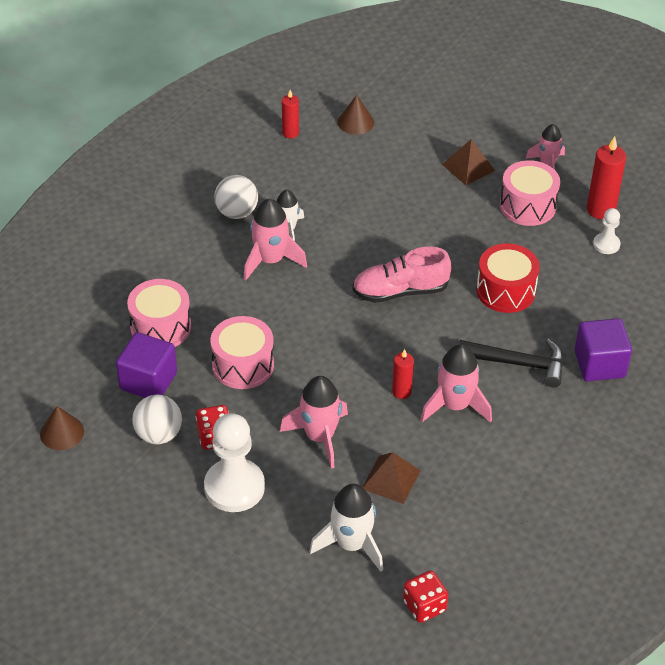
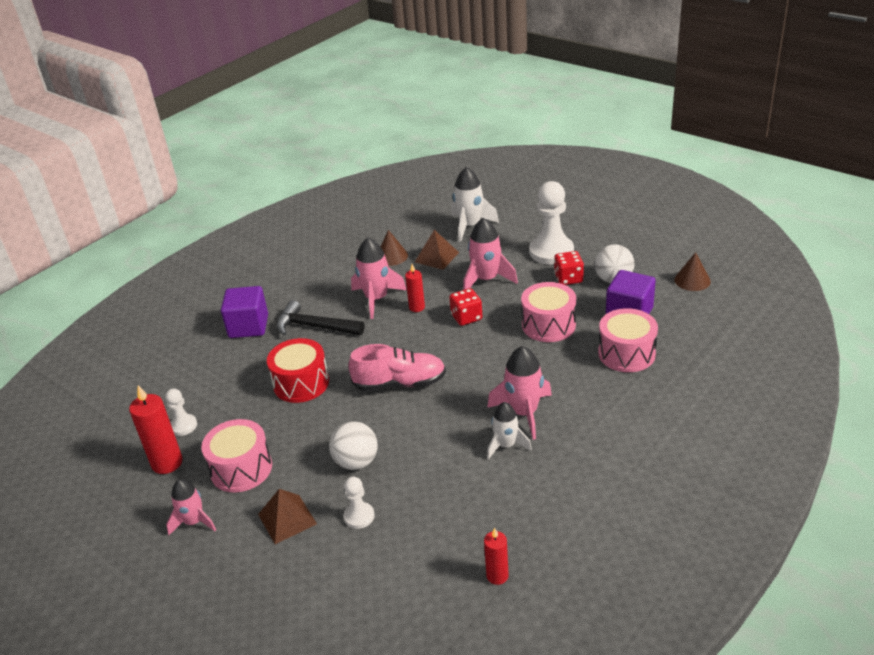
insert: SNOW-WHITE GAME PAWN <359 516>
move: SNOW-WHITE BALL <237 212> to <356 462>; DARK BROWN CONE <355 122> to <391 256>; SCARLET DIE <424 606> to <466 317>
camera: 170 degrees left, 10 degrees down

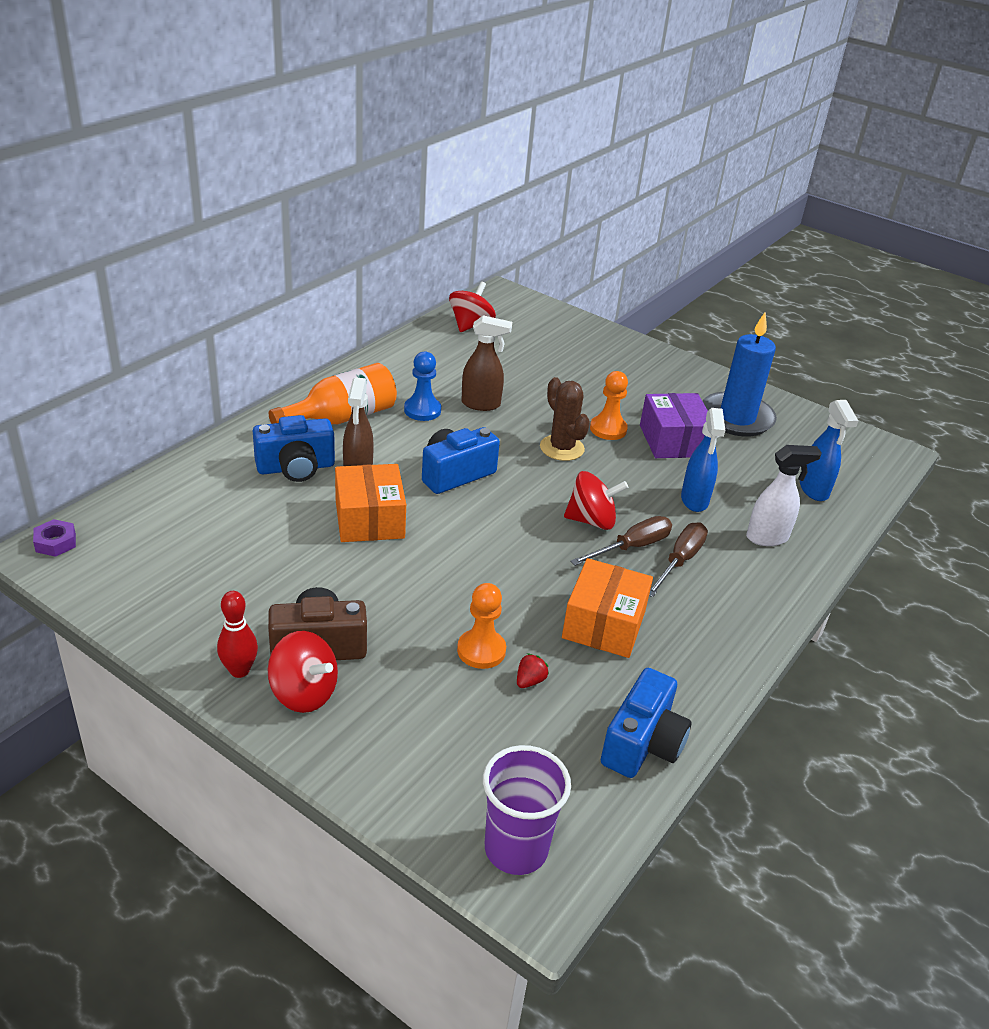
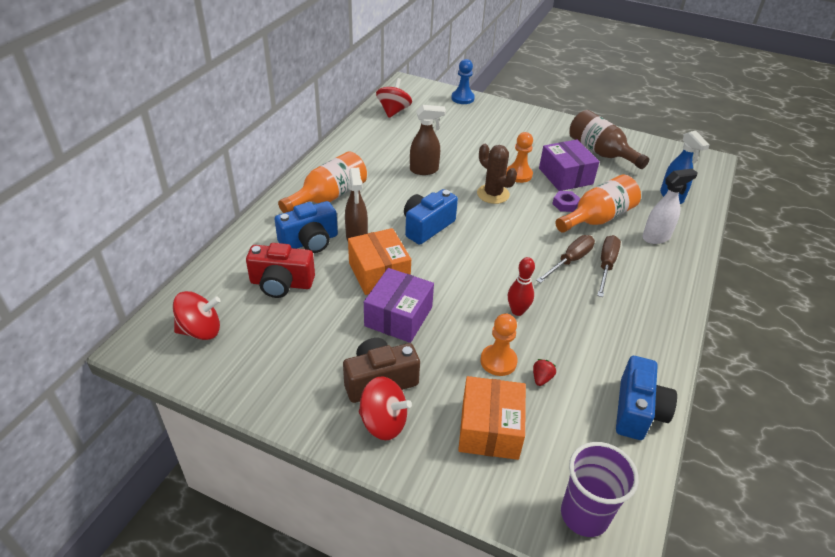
insert: SCARLET COMPACT CAMERA <281 283>; VIOLET PARCEL <398 316>
move: VIOLET HEX NUT <55 542> to <565 204>; SCARLET SKITTLE <239 670> to <517 311>; COBALT GAME PAWN <422 410> to <462 98>; ORANGE-COLOURED PARCEL <604 624> to <490 429>; SCARLET SPINNING TOP <591 520> to <200 330>
replace: COBALT SPRAY CLEANER <694 500> to ORANGE-COLOURED FLASK <597 218>; COBALT WAX CANDLE <736 418> to DARK BROWN FLASK <600 152>
camera: 10 degrees left, 5 degrees up

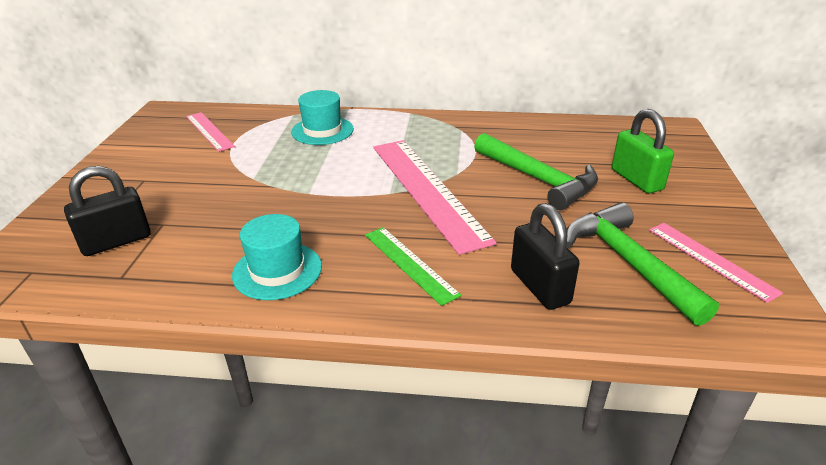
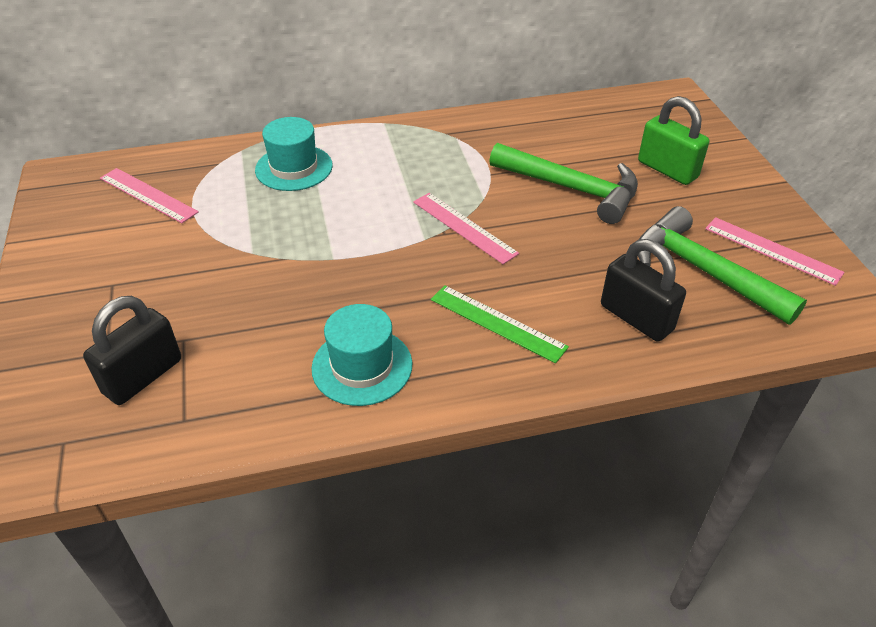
resize: ROSY RULER <427 190> = <464 227> x0.53
camera: 20 degrees left, 10 degrees up

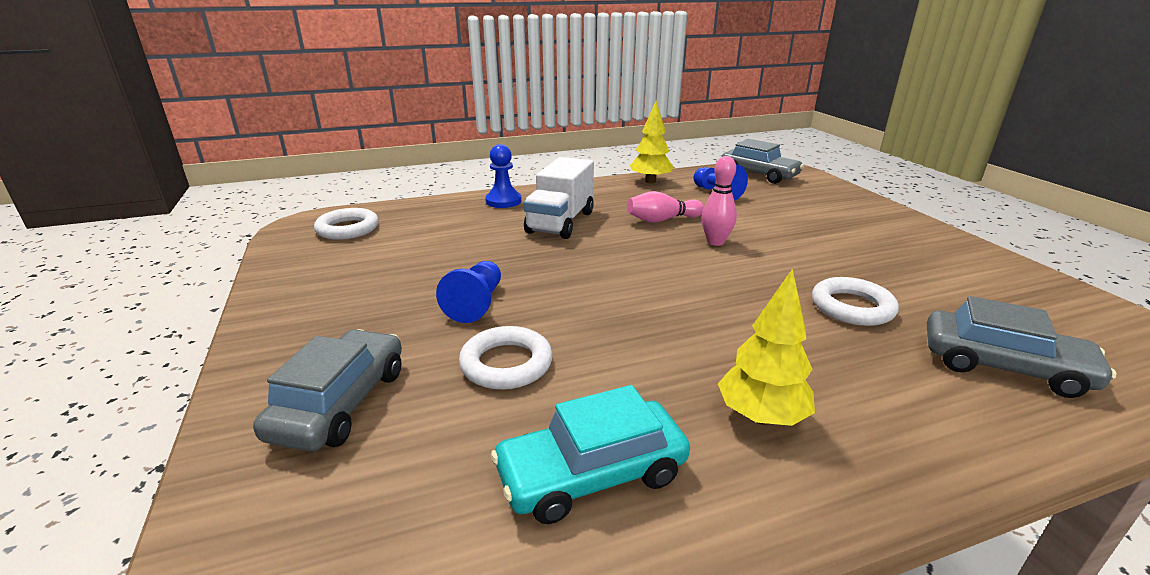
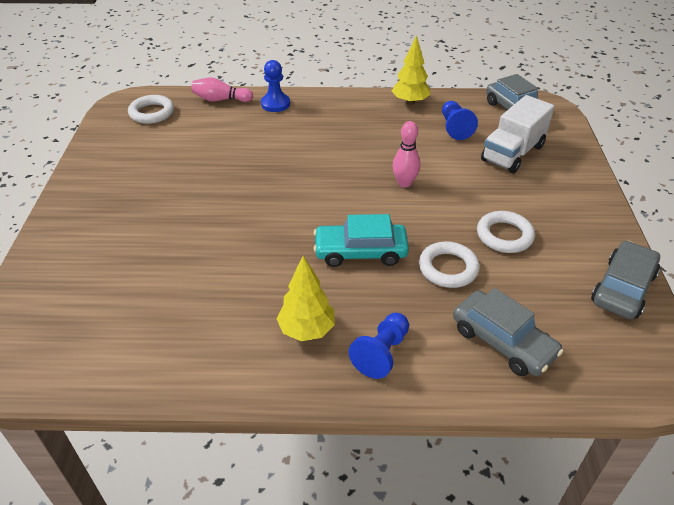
move: GREY TOY CAR <341 403> to <623 288>; COBALT GAME PAWN <476 304> to <381 353>; SNOW-WHITE HOOP <506 364> to <504 235>; TURQUOISE TOY CAR <591 473> to <360 252>; SNOW-WHITE TRUCK <560 222> to <512 153>; ROSY SKITTLE <662 220> to <221 100>
camera: 20 degrees right, 15 degrees up

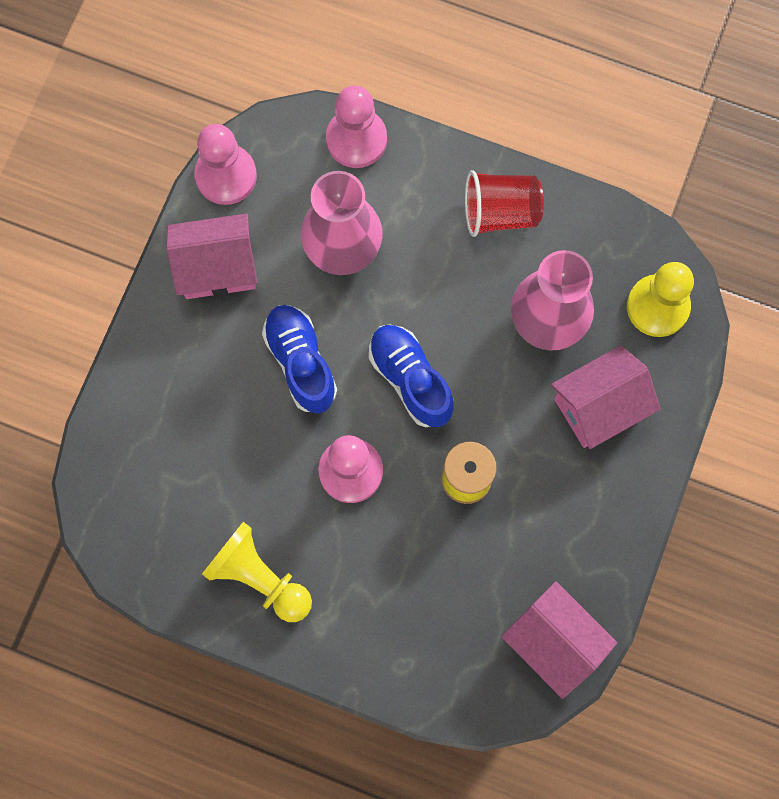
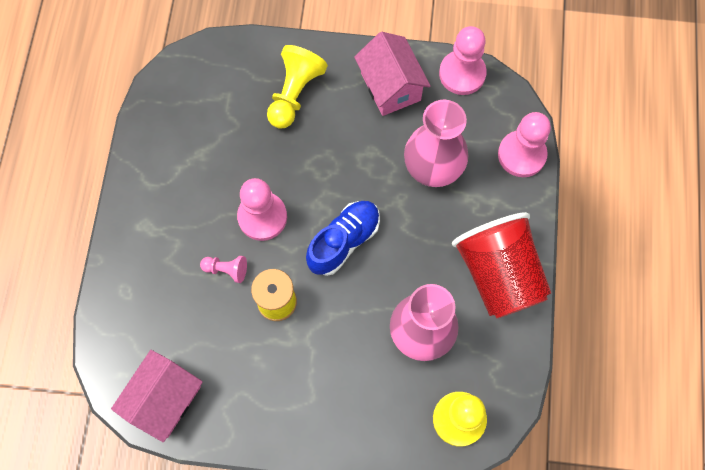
delete: COBALT SNEAKER <301 363>; ROSY TOY HOUSE <599 406>
insert: ROSY GAME PAWN <226 270>
move: GOLDEN GAME PAWN <259 577> to <294 94>
resize: SCARLET CUP <500 212> = <498 275> x1.51
camera: 75 degrees right, 5 degrees down

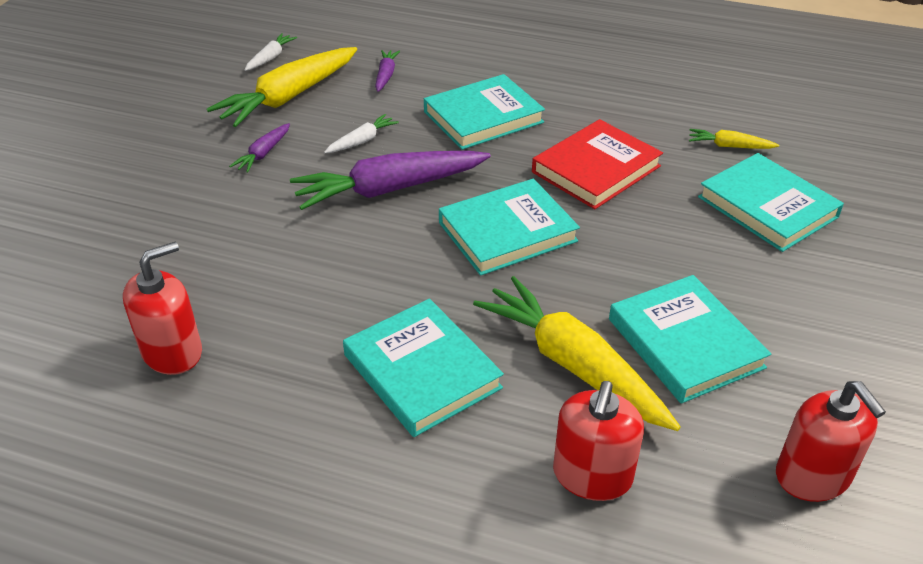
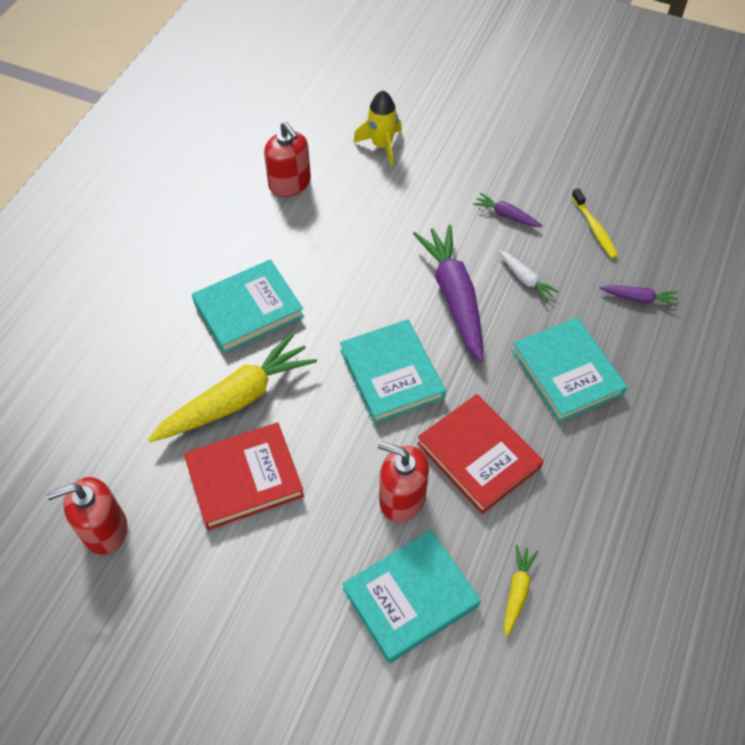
delete: SNOW-WHITE TOY CARROT <270 58>
insert: GOLDEN SPACESHIP <382 146>
move: SCARLET SOAP PUMP <592 475> to <402 498>
replace: GOLDEN TOY CARROT <288 97> to GOLDEN TOOTHBRUSH <594 228>
recolor: TURQUOISE HARDCOVER <685 343> to SCARLET HARDCOVER <244 478>
camera: 95 degrees right, 15 degrees up

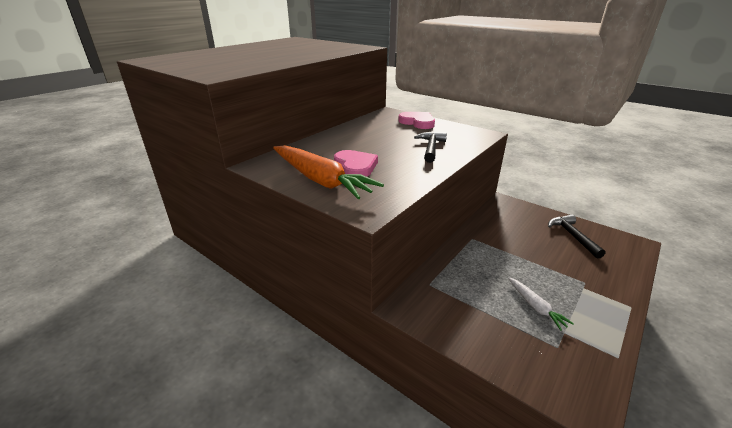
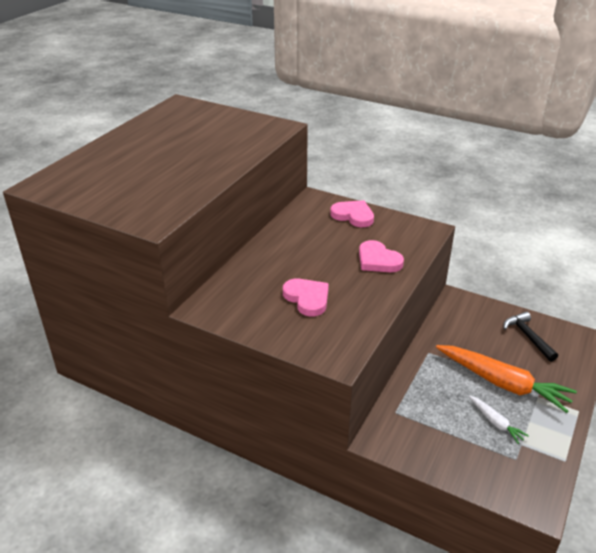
move: ORANGE-COLOURED TOY CARROT <320 180> to <502 383>
replace: BLACK CLAW HAMMER <431 148> to ROSY LOVE HEART <378 260>
camera: 10 degrees left, 5 degrees up

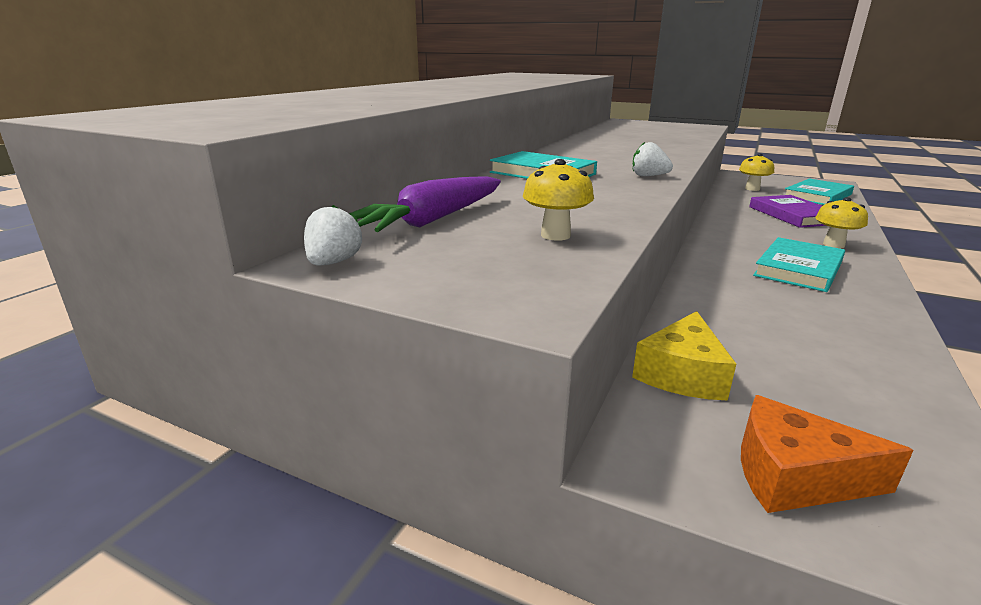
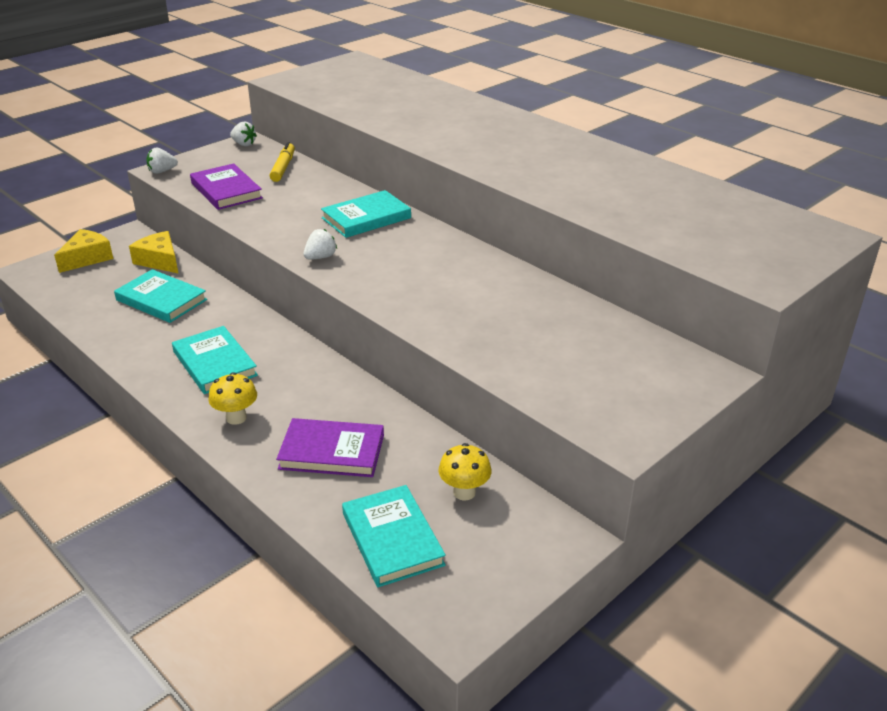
insert: TURQUOISE HARDCOVER <161 300>; SNOW-WHITE BERRY <162 171>
replace: VIOLET TOY CARROT <433 220> to GOLDEN FELT PEN <283 168>; GOLDEN TOADSTOOL <555 235> to VIOLET HARDCOVER <226 190>
recolor: ORANGE-COLOURED CHEESE <794 476> to GOLDEN CHEESE <87 258>
camera: 110 degrees right, 10 degrees up

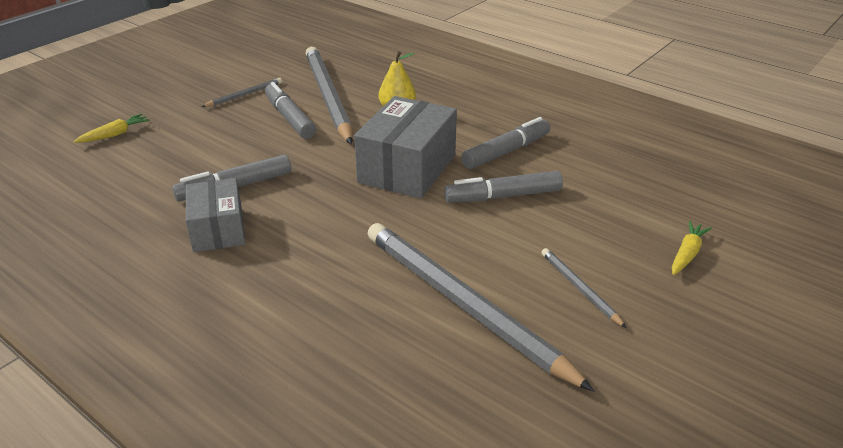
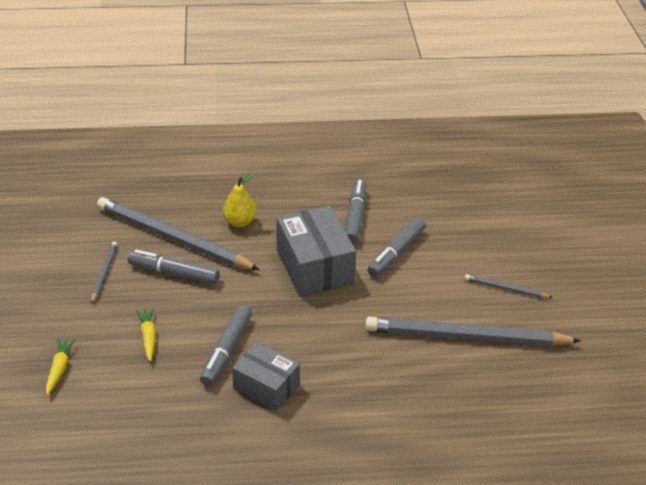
move: GOLDEN TOY CARROT <687 254> to <148 337>
camera: 45 degrees left, 5 degrees up

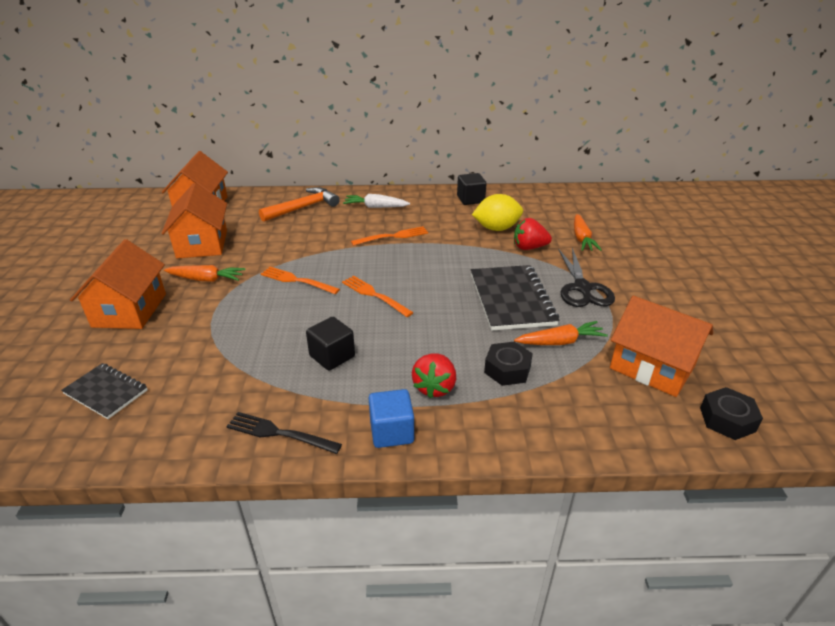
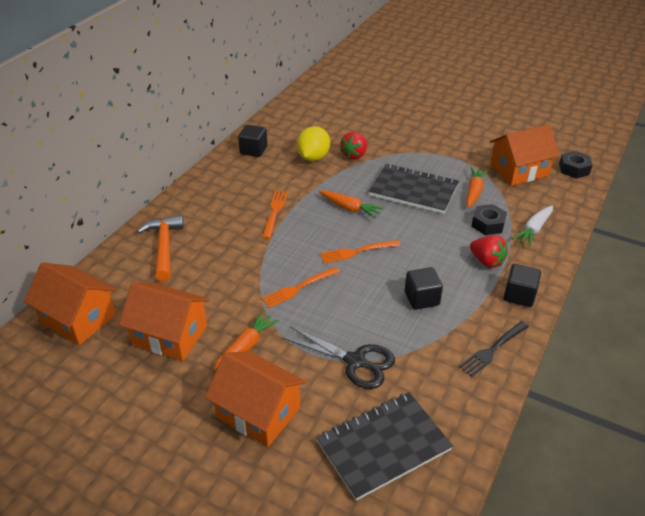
move: SNOW-WHITE TOY CARROT <375 207> to <533 230>; BLACK SCISSORS <582 288> to <355 361>; ORANGE-COLOURED TOY CARROT <582 239> to <350 208>
recolor: COBALT SOLID CUBE <391 432> to BLACK SOLID CUBE <519 295>
resize: BLACK EXERCISE BOOK <106 392> = <383 446> x1.70
camera: 60 degrees left, 5 degrees up

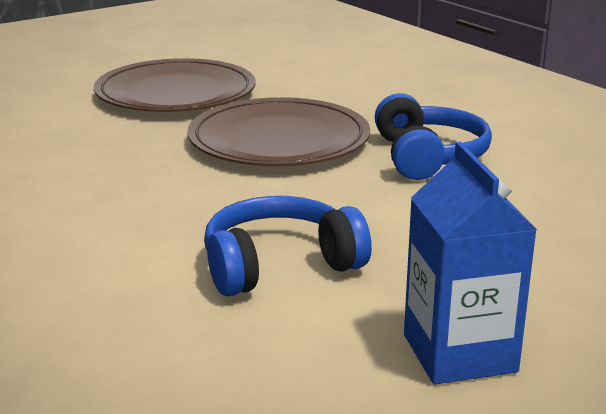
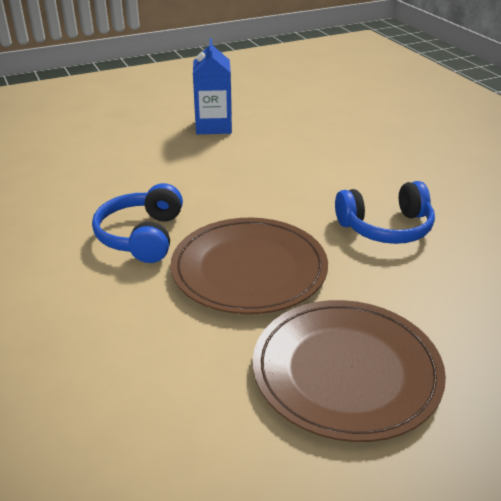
move: COBALT HEADSET <279 265> to <386 228>
camera: 170 degrees left, 10 degrees up

